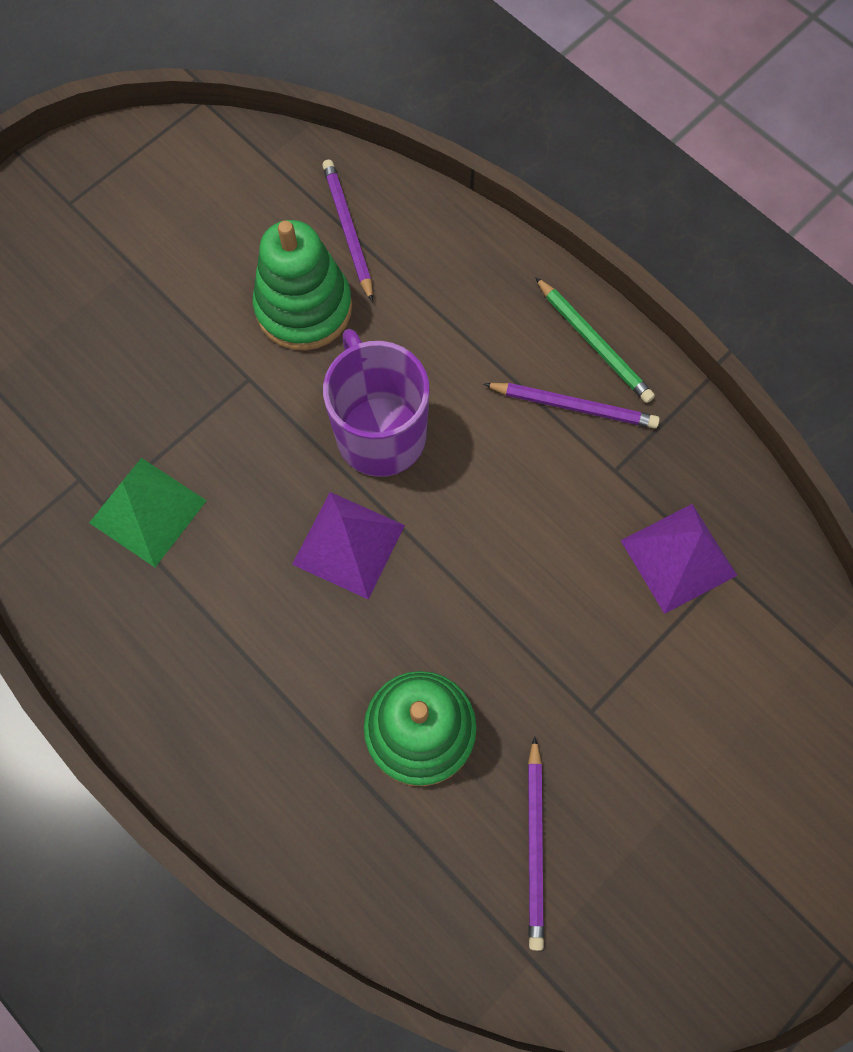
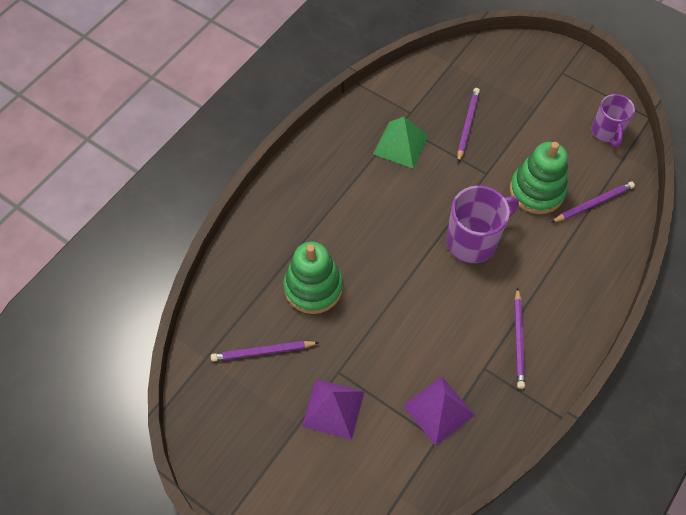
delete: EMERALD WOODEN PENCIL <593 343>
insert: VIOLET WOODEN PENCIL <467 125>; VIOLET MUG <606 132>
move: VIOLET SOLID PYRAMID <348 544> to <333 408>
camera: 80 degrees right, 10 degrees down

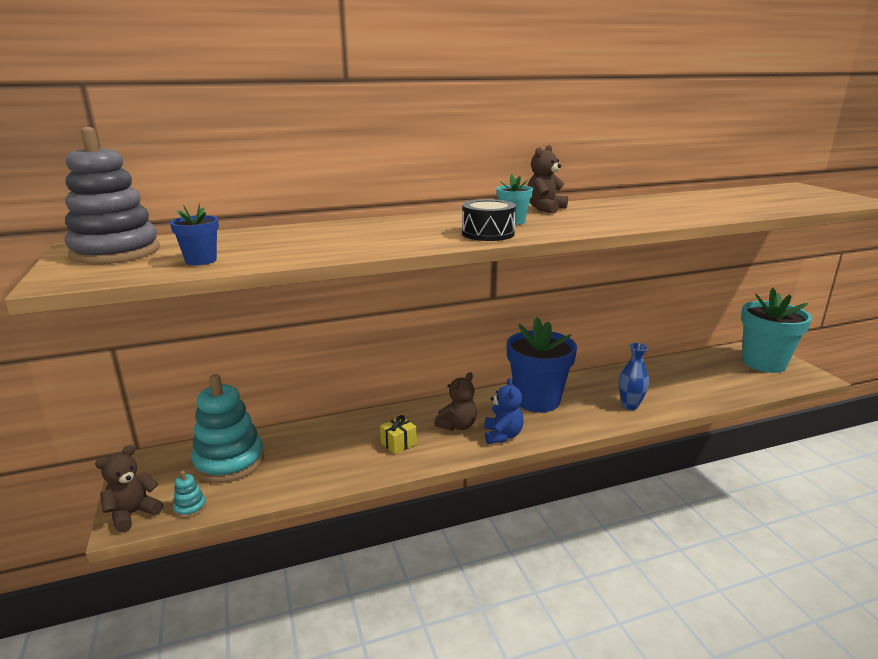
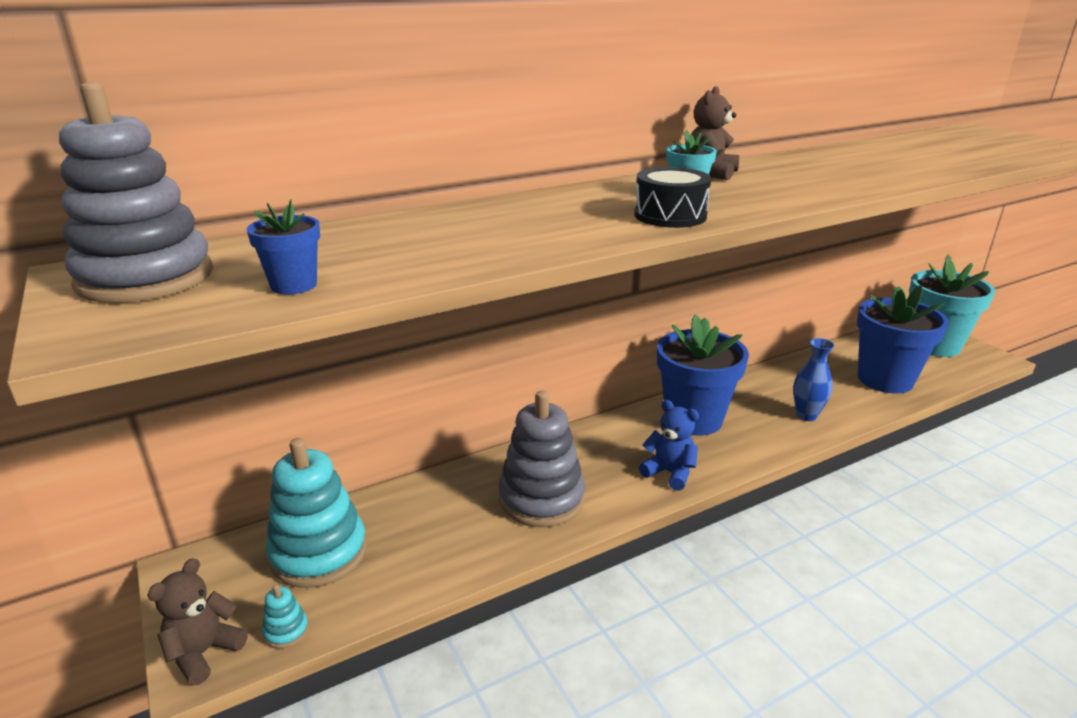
delete: DARK BROWN STUFFED BEAR <457 426>
insert: COBALT FLOWER POT <885 380>
replace: GOLDEN GIFT <398 443> to GREY STACKING RINGS <541 498>
rotate: COBALT STUFFED BEAR <502 435> = <669 473> 45 degrees counterclockwise
camera: 10 degrees left, 5 degrees up

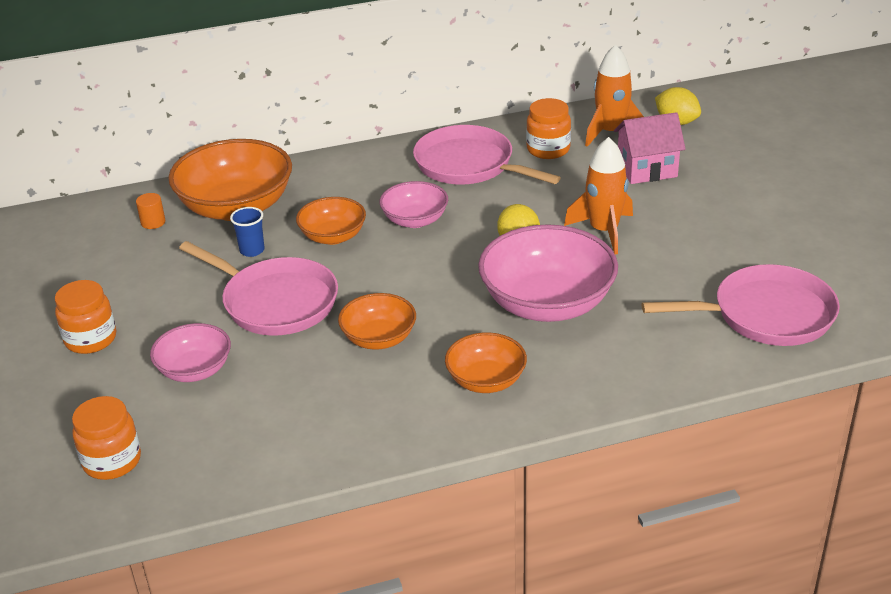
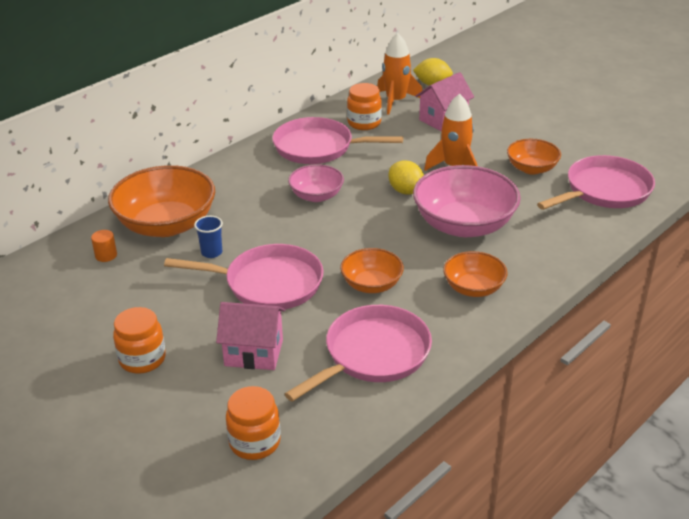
insert: ROSY SKILLET <373 354>
move: ORANGE-COLOURED DEEP DISH <333 236> to <531 168>
replace: ROSY DEEP DISH <195 370> to ROSY TOY HOUSE <254 353>
camera: 30 degrees left, 0 degrees up

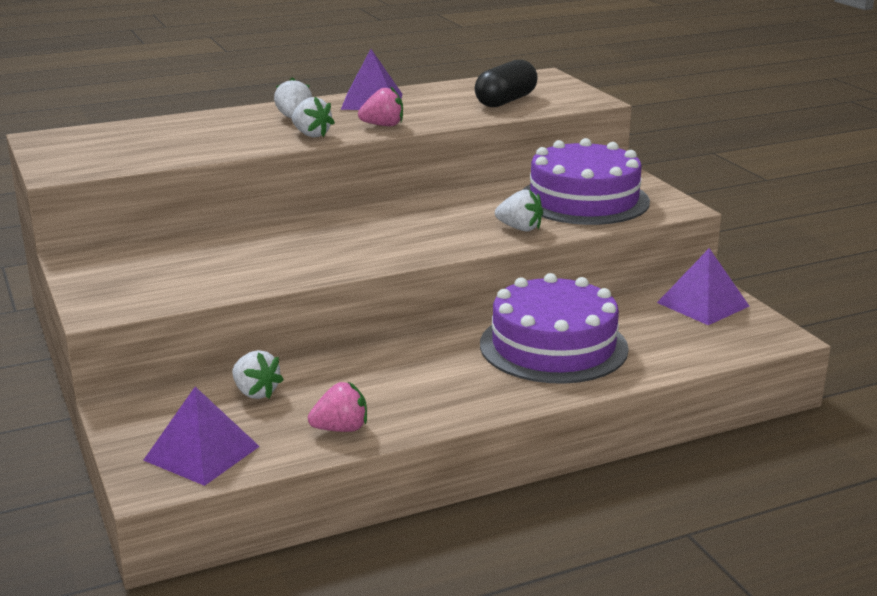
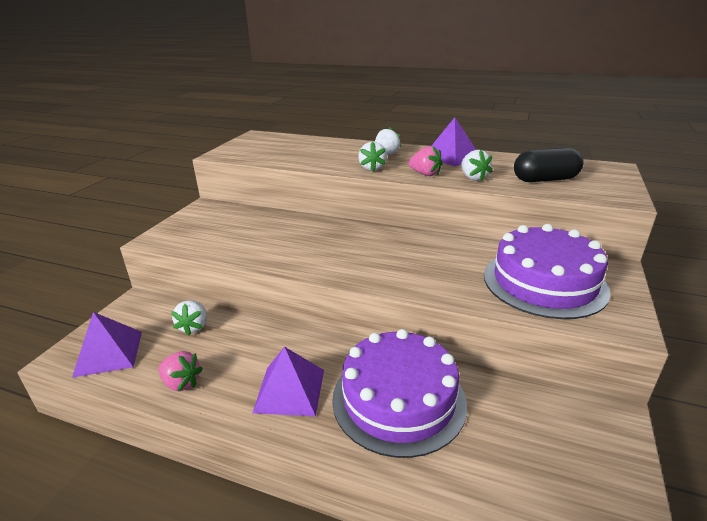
move: SNOW-WHITE BERRY <520 228> to <473 178>; VIOLET SOLID PYRAMID <703 304> to <290 390>
camera: 45 degrees right, 5 degrees up

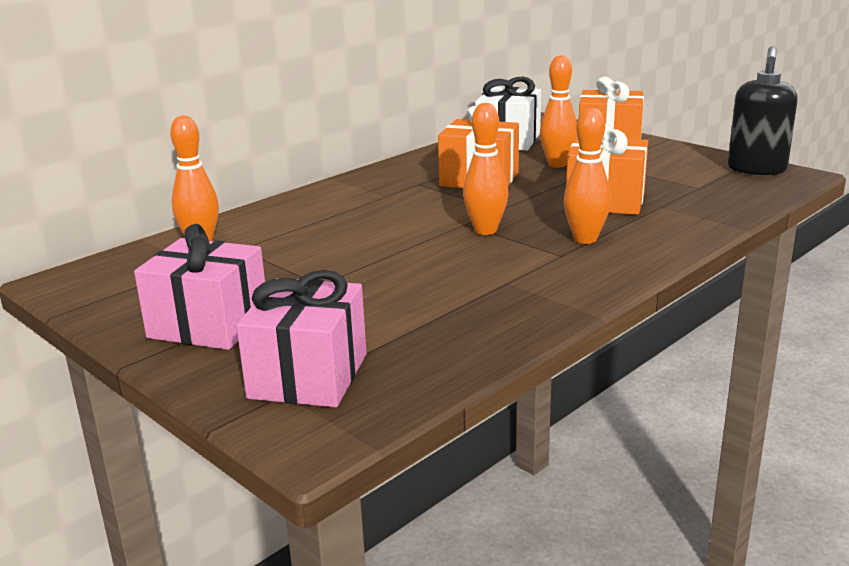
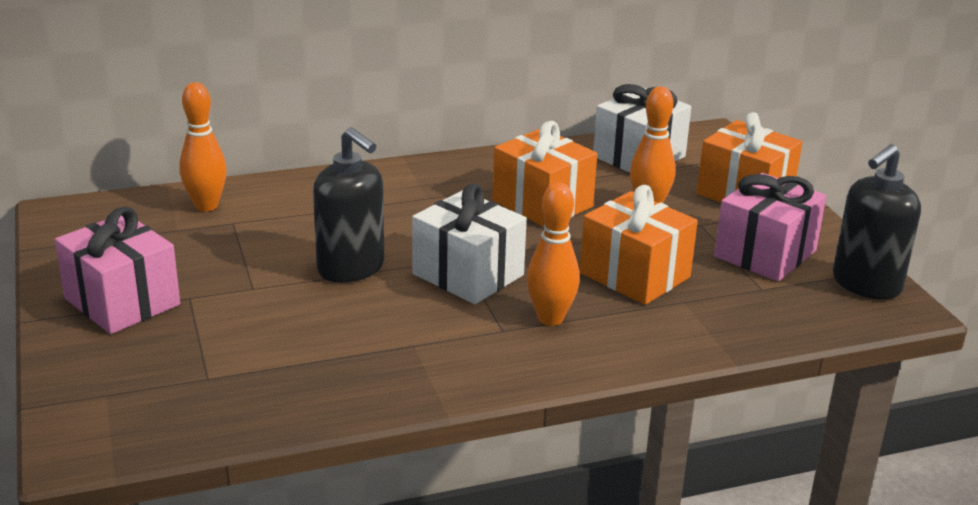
insert: BLACK SOAP PUMP <351 268>
move: ROSY GIFT <309 376> to <765 253>
replace: ORANGE-COLOURED SKITTLE <485 231> to SNOW-WHITE GIFT <468 274>
camera: 25 degrees right, 5 degrees up

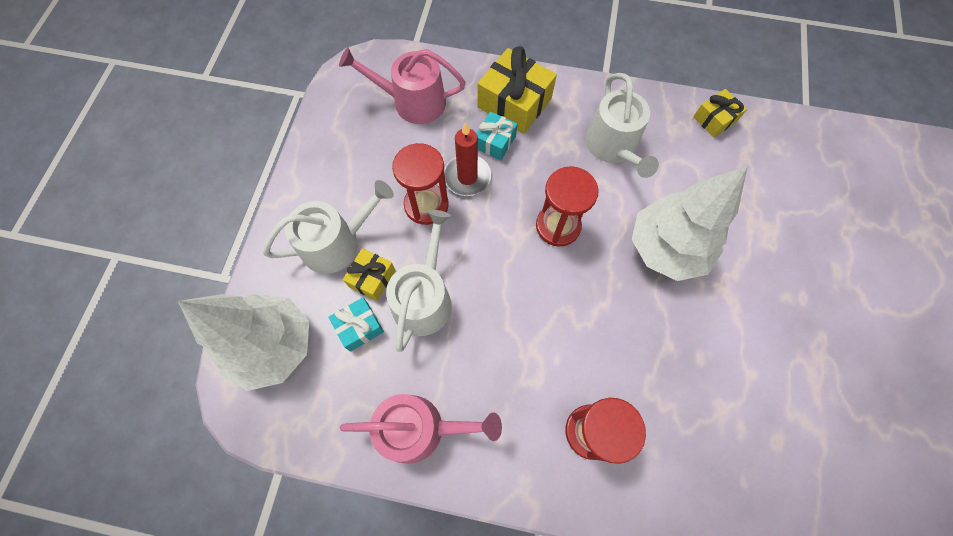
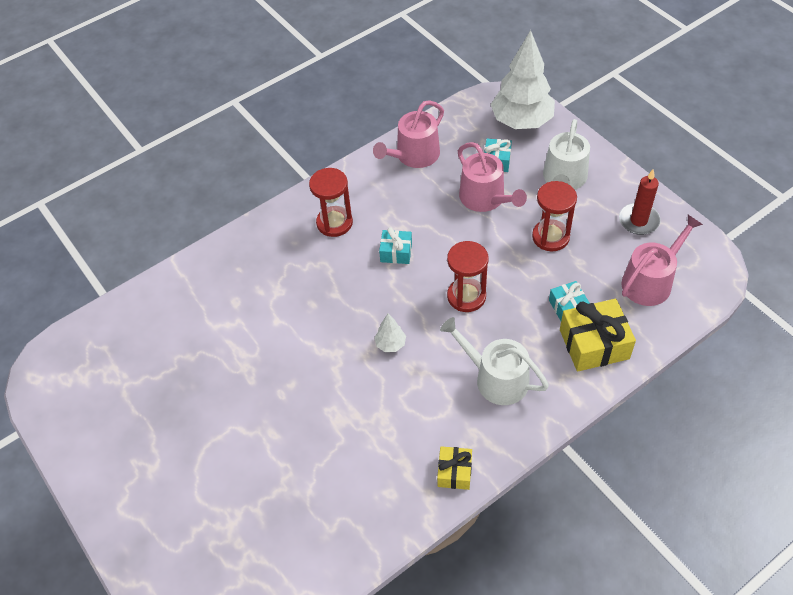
delete: GOLDEN GIFT <372 278>
insert: TURQUOISE GIFT <396 252>
move: SCARLET WAX CANDLE <467 177> to <638 221>
recolor: SNOW-WHITE WATERING POT <424 298> to ROSY WATERING POT <485 198>
resize: SNOW-WHITE FIR TREE <666 248> = <390 344> x0.42
camera: 135 degrees right, 15 degrees down

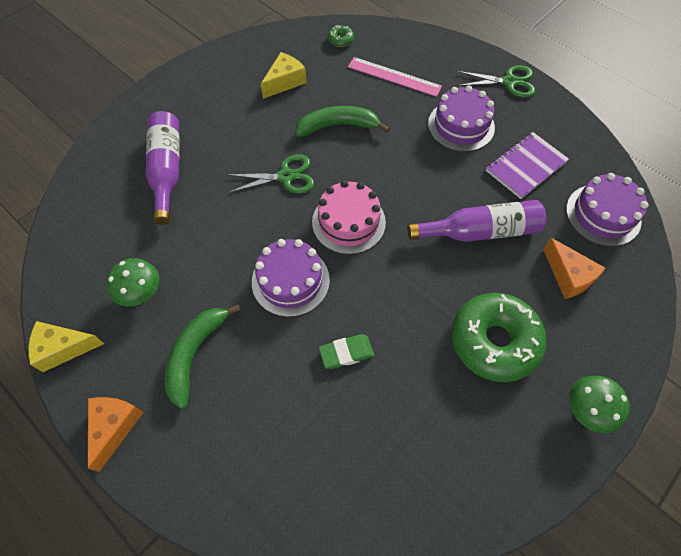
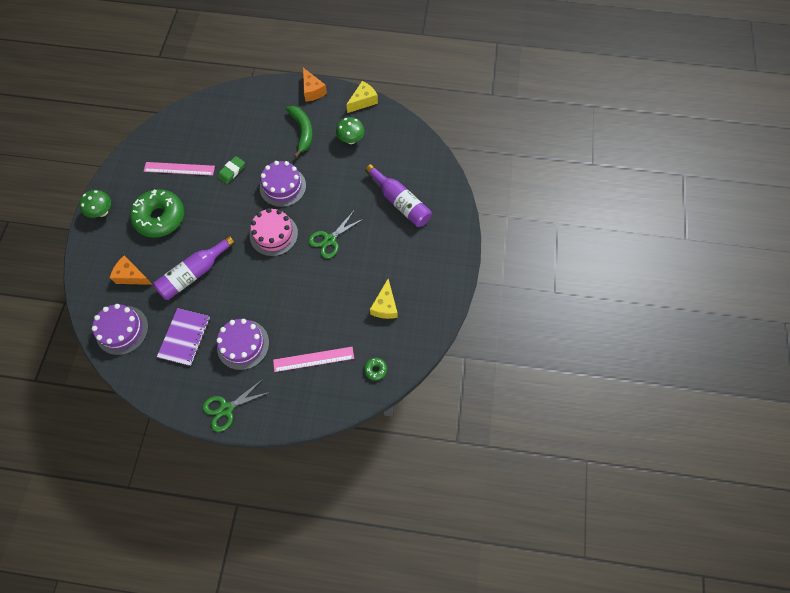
delete: EMERALD BANANA <338 126>
insert: ROSY RULER <179 168>
camera: 145 degrees right, 5 degrees up

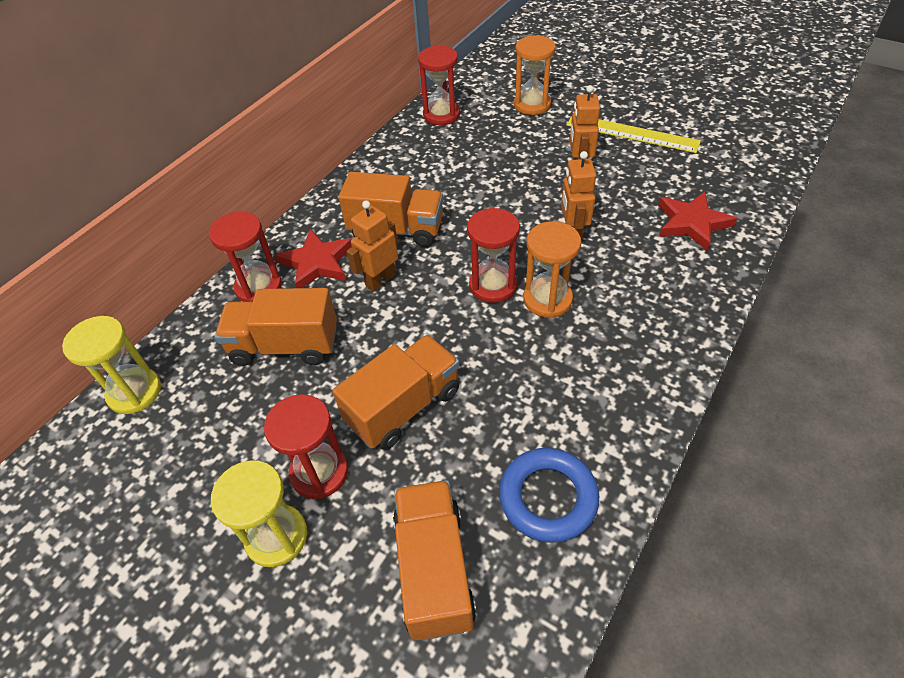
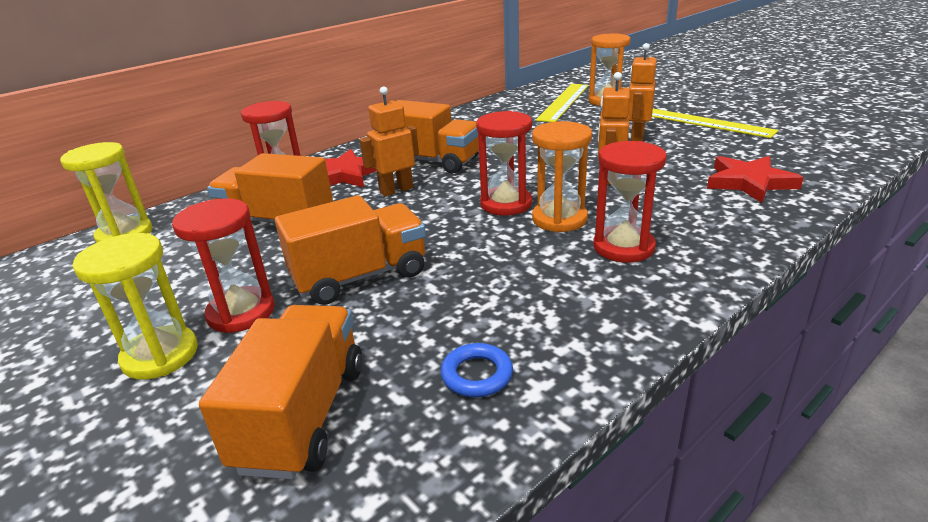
insert: GOLDEN RULER <564 102>
move: SCARLET SANDGLASS <441 115> to <623 247>
resize: COBALT HOOP <548 498> = <477 375> x0.57
camera: 15 degrees right, 20 degrees down

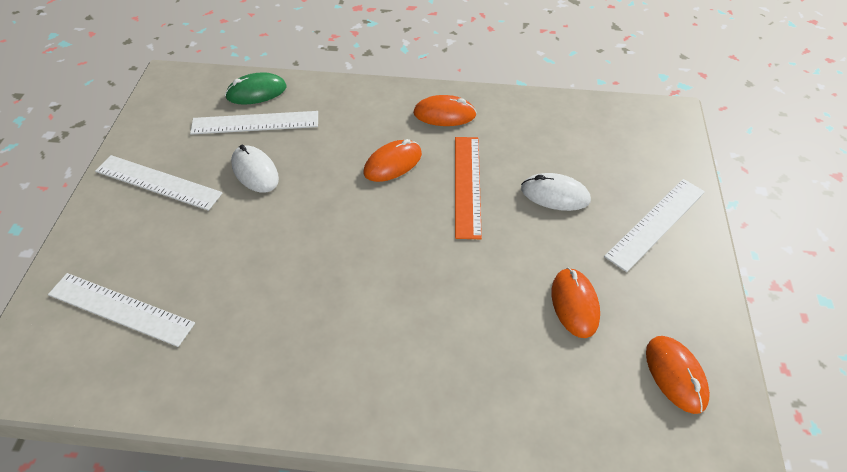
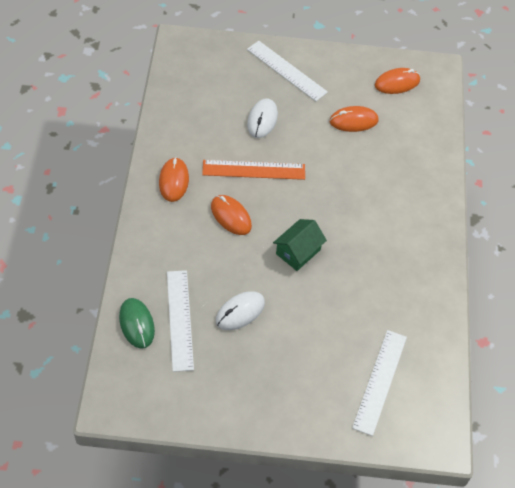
delete: SNOW-WHITE RULER <158 182>
insert: EMERALD TOY HOUSE <298 252>
camera: 95 degrees left, 5 degrees up

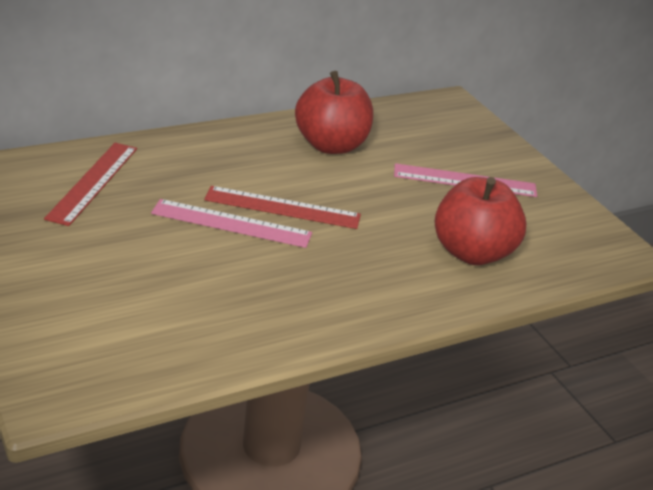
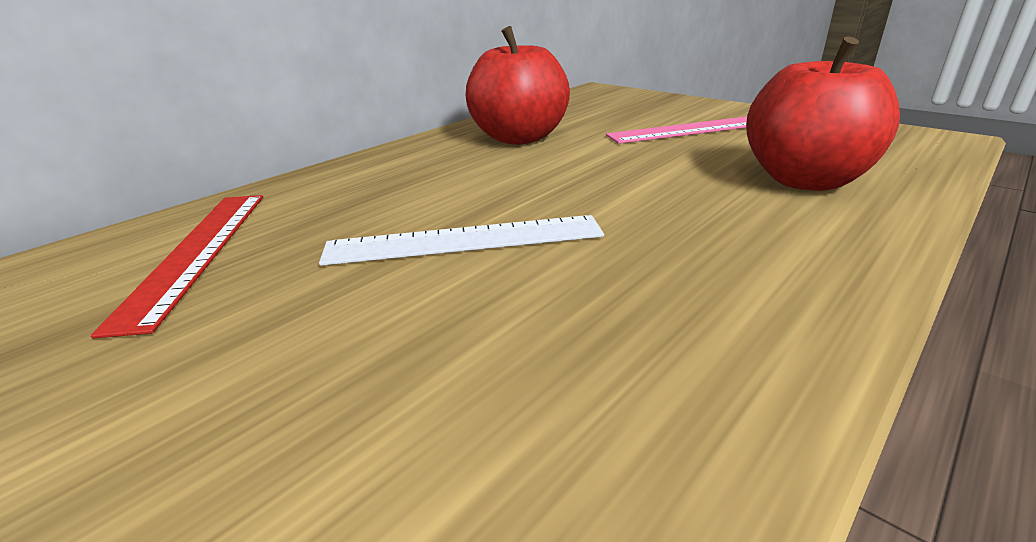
delete: SCARLET RULER <282 207>
recolor: ROSY RULER <231 223> to SNOW-WHITE RULER <464 240>
camera: 15 degrees left, 5 degrees down

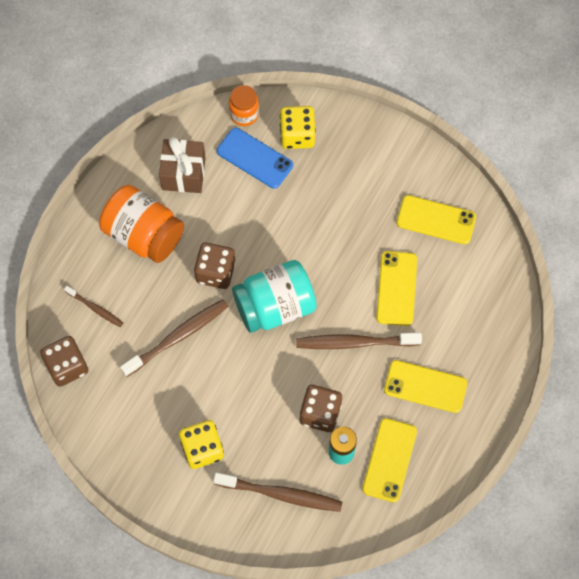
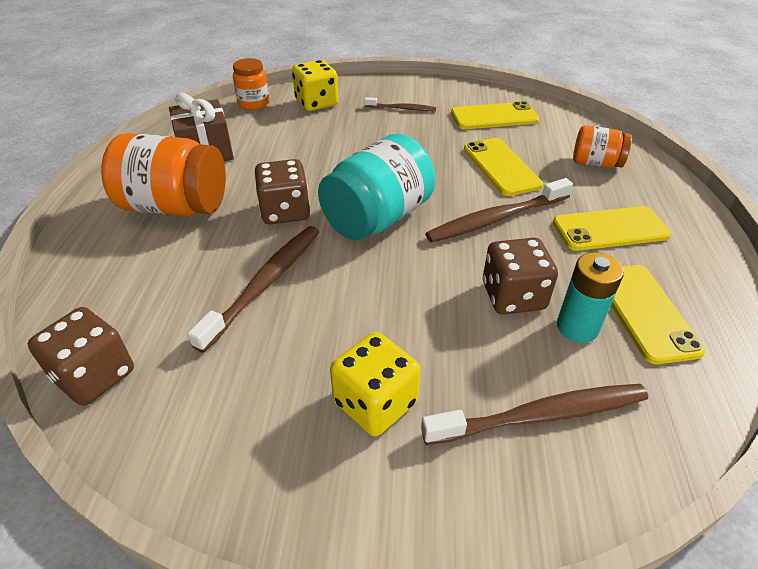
delete: COBALT PHONE <254 158>
insert: ORANGE-COLOURED PRESERVE JAR <595 163>
move: DARK BROWN TOOTHBRUSH <95 308> to <401 109>
camera: 25 degrees left, 25 degrees down

